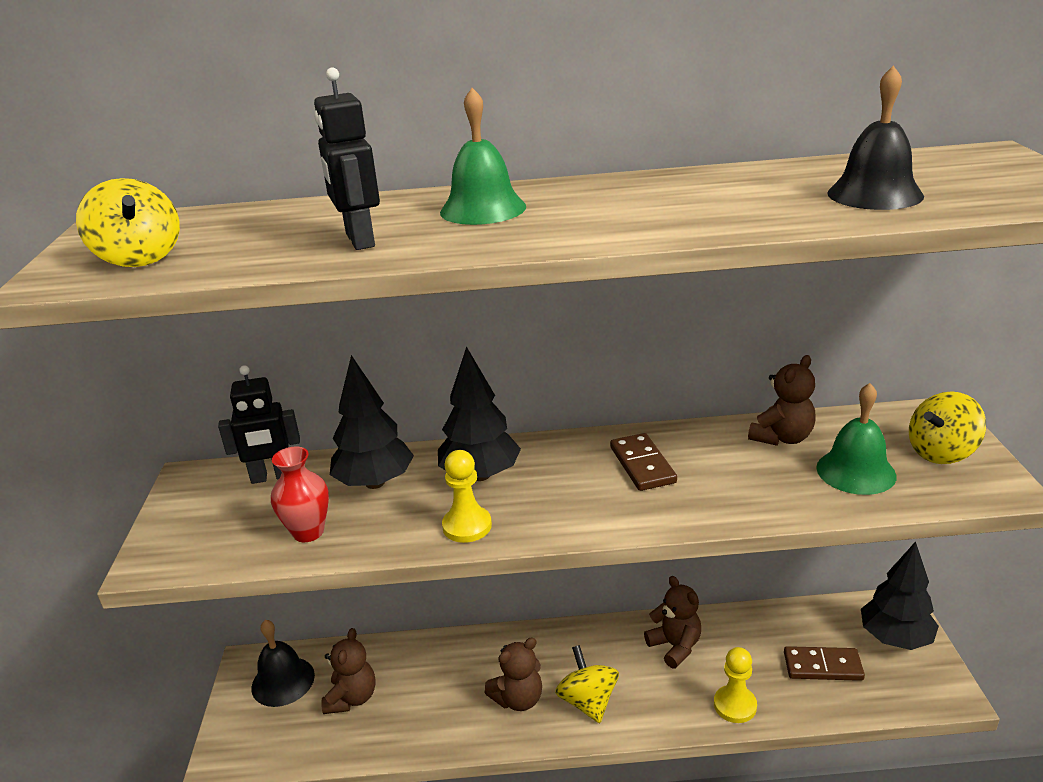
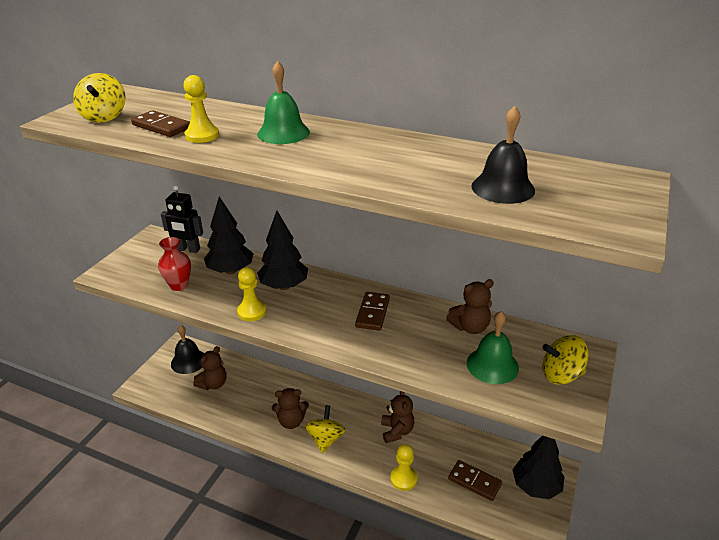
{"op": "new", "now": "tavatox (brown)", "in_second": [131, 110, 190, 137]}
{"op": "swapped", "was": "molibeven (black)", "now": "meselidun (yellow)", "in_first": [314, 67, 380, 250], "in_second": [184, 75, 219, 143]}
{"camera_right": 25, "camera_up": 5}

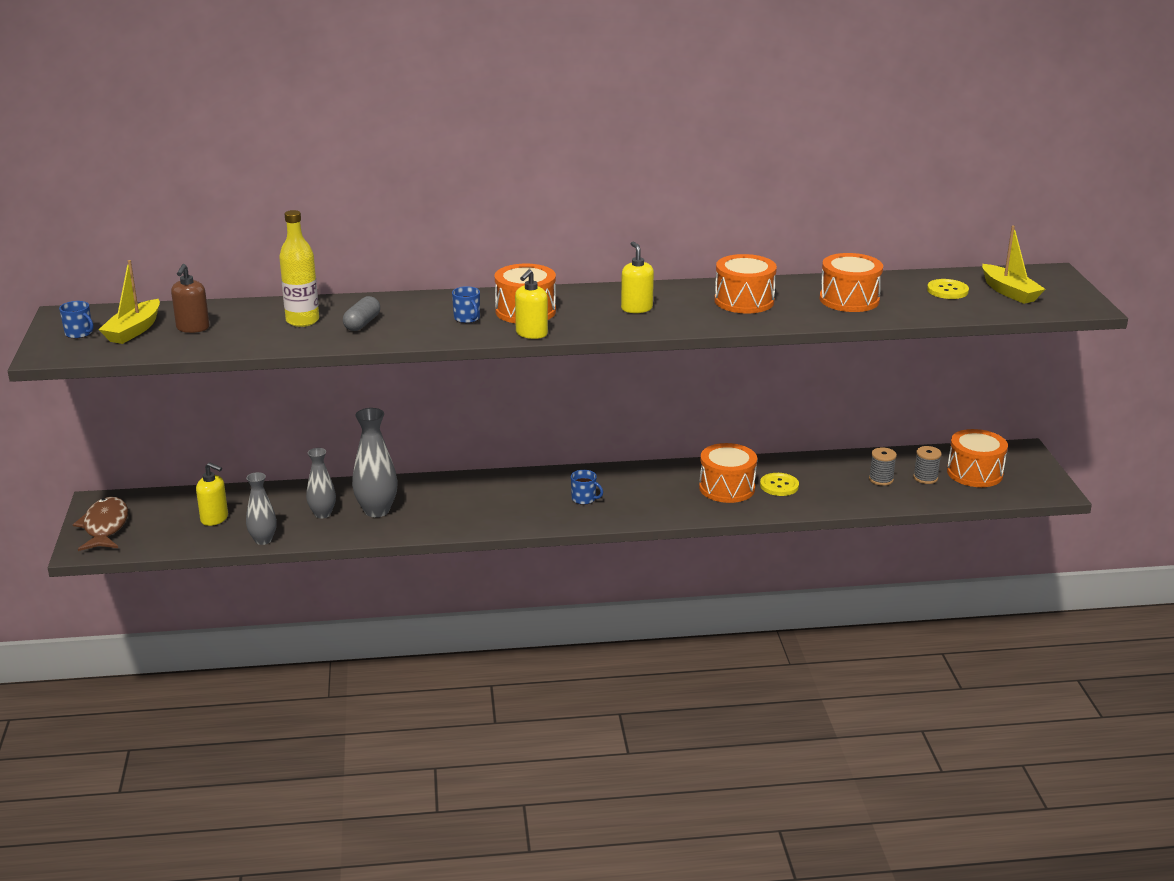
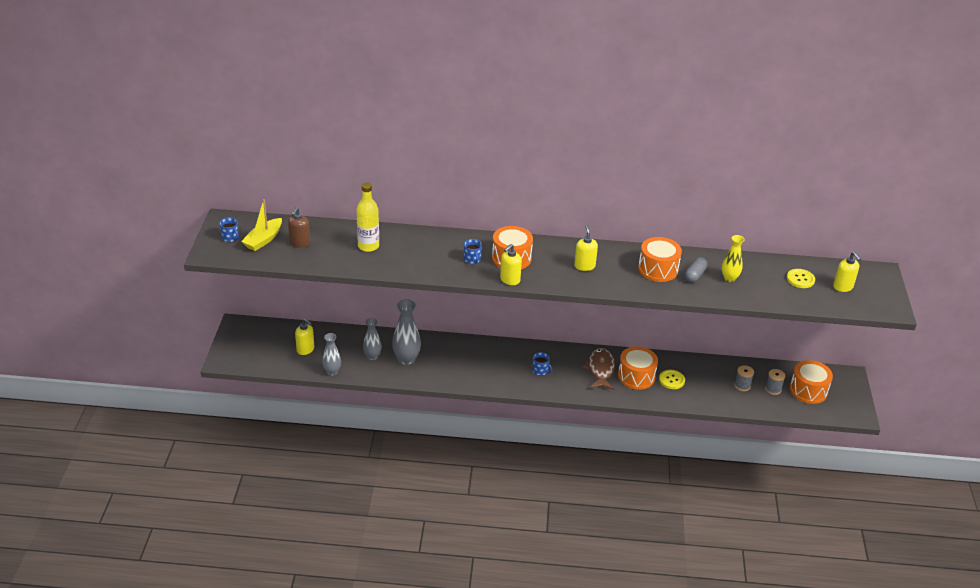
{"op": "shifted", "was": "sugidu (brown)", "in_first": [73, 497, 128, 551], "in_second": [582, 348, 615, 390]}
{"op": "shifted", "was": "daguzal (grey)", "in_first": [343, 296, 380, 331], "in_second": [685, 257, 708, 283]}
{"op": "swapped", "was": "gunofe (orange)", "now": "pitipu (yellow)", "in_first": [820, 253, 883, 312], "in_second": [722, 235, 744, 282]}
{"op": "swapped", "was": "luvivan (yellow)", "now": "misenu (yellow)", "in_first": [982, 225, 1046, 304], "in_second": [833, 252, 861, 292]}
{"camera_right": 10, "camera_up": 10}

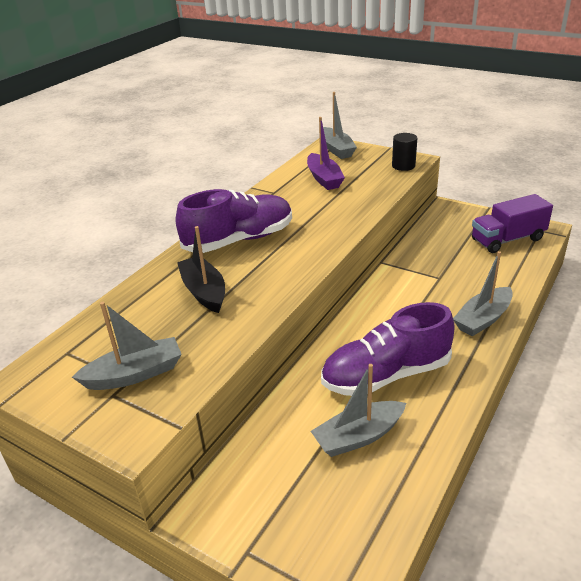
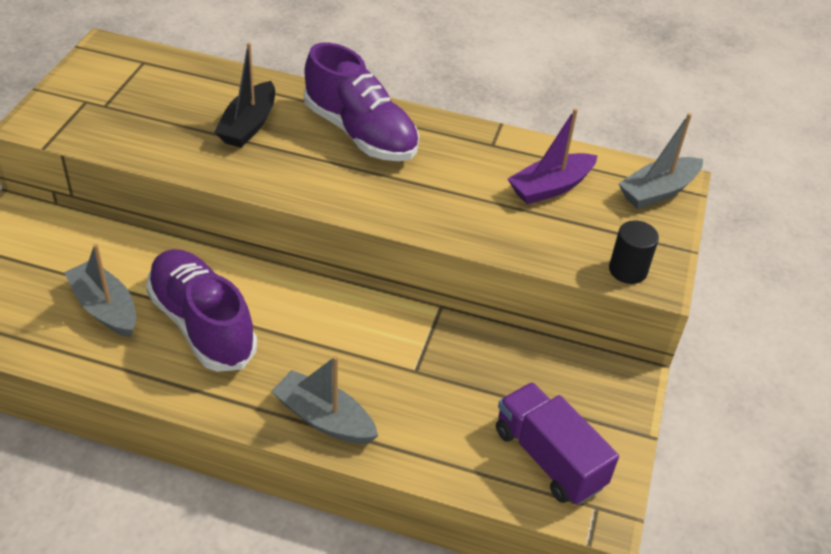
{"op": "rotated", "was": "luvivan (black)", "in_first": [177, 226, 225, 313], "in_second": [214, 43, 275, 148], "clockwise": 150}
{"op": "gone", "was": "luvivan (grey)", "in_first": [72, 302, 182, 390]}
{"camera_right": 70, "camera_up": 10}

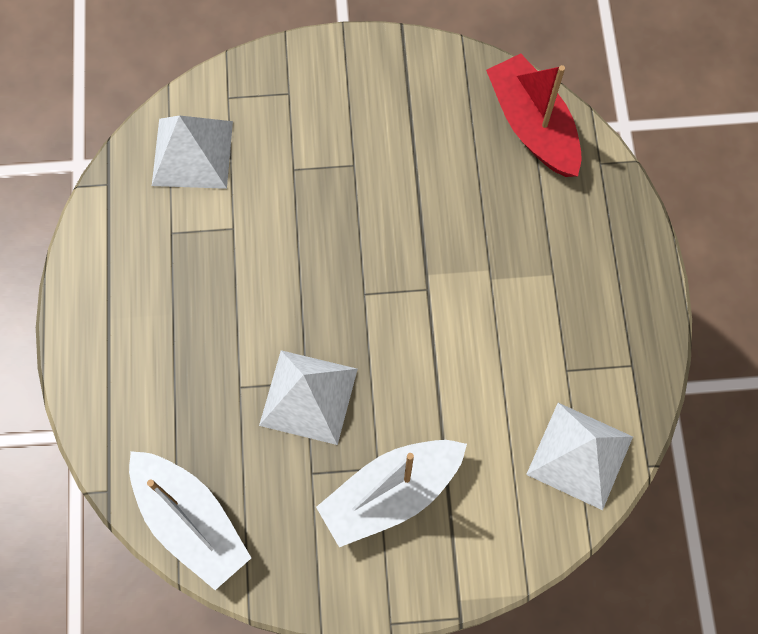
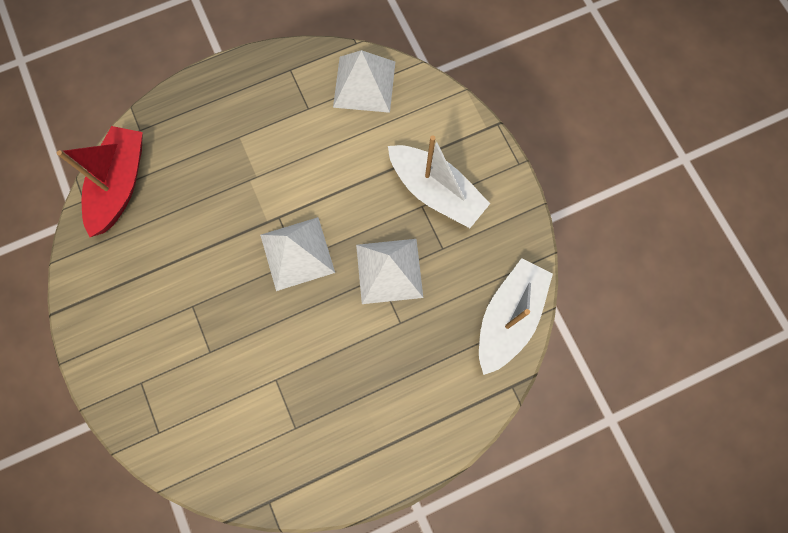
{"op": "rotated", "was": "luvivan (red)", "in_first": [486, 54, 582, 177], "in_second": [57, 126, 143, 237], "clockwise": 150}
{"op": "shifted", "was": "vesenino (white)", "in_first": [152, 115, 233, 189], "in_second": [260, 217, 335, 291]}
{"camera_right": -110, "camera_up": 5}

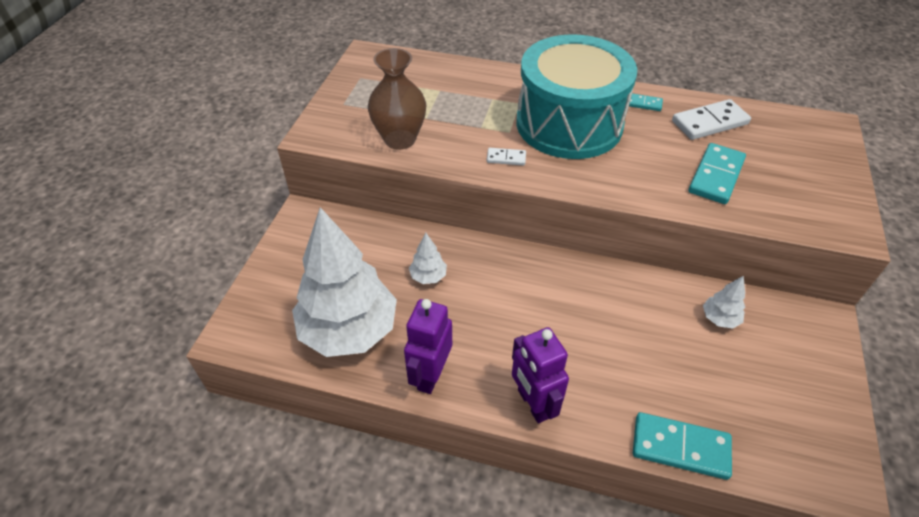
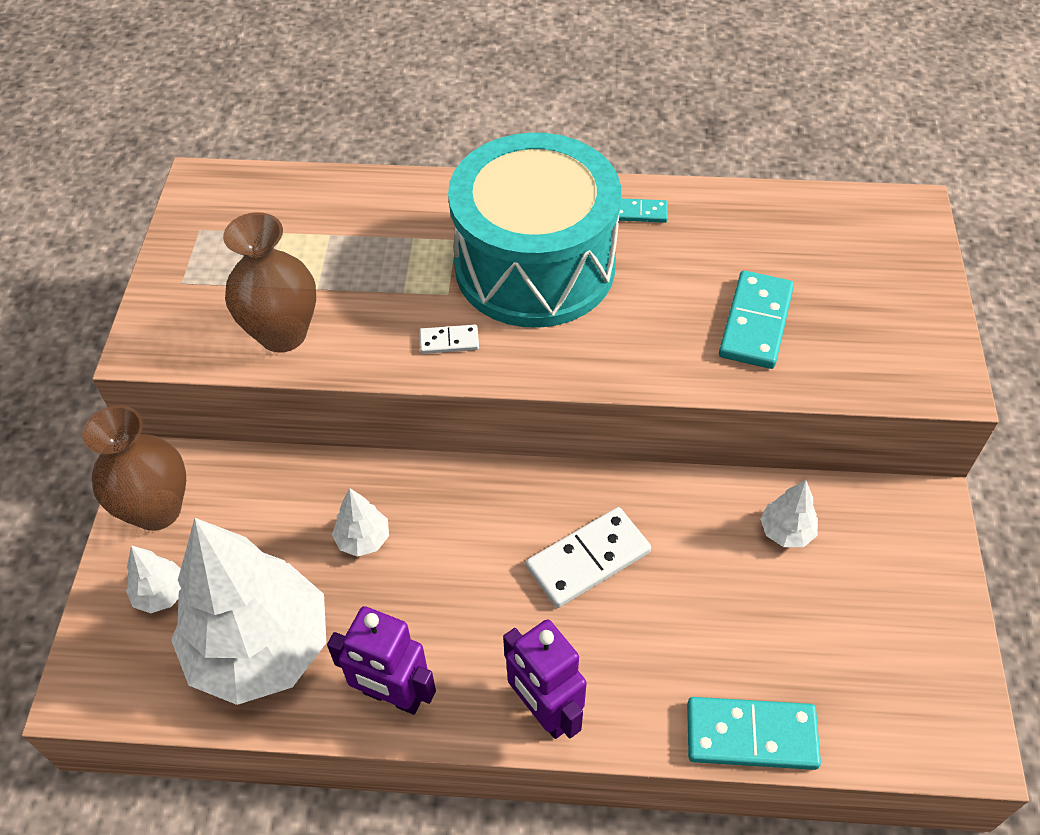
{"op": "new", "now": "pitipu (brown)", "in_second": [82, 405, 186, 531]}
{"op": "new", "now": "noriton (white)", "in_second": [126, 545, 181, 613]}
{"op": "rotated", "was": "molibeven (purple)", "in_first": [404, 299, 452, 394], "in_second": [327, 606, 436, 715], "clockwise": -75}
{"op": "shifted", "was": "tavatox (white)", "in_first": [672, 99, 751, 140], "in_second": [526, 507, 651, 608]}
{"camera_right": -10, "camera_up": 5}

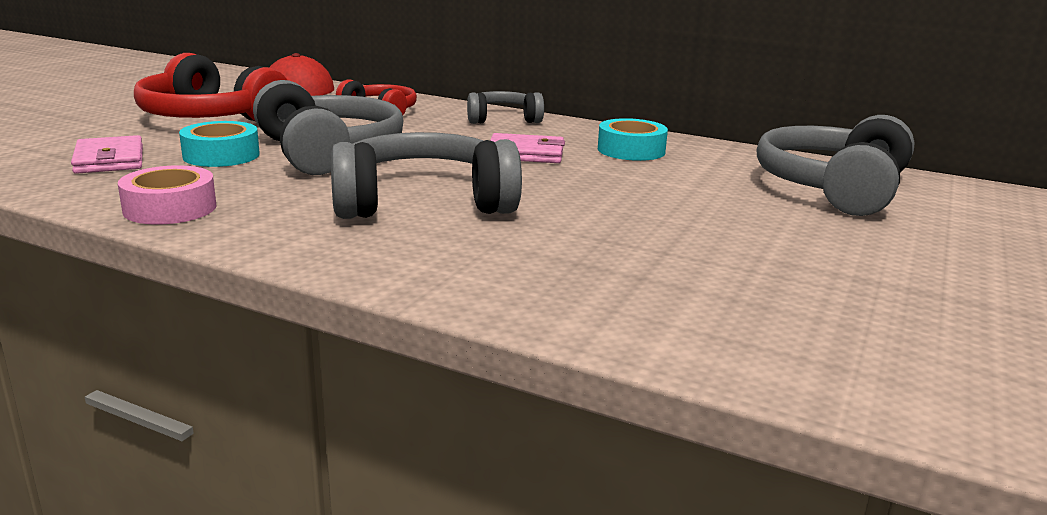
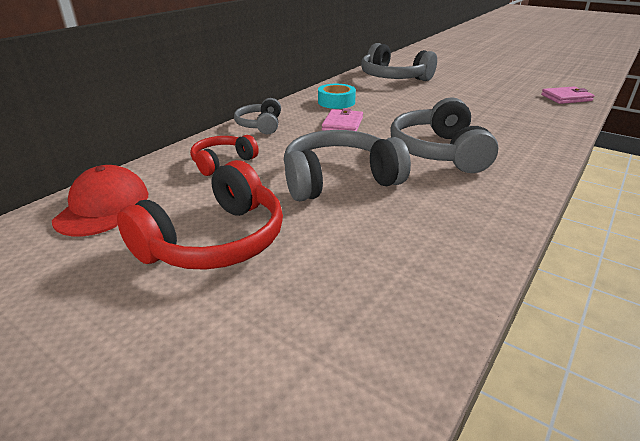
{"op": "shifted", "was": "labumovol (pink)", "in_first": [71, 135, 143, 174], "in_second": [541, 86, 594, 104]}
{"op": "gone", "was": "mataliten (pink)", "in_first": [118, 165, 217, 225]}
{"op": "gone", "was": "mataliten (turquoise)", "in_first": [179, 121, 260, 167]}
{"camera_right": -80, "camera_up": 10}

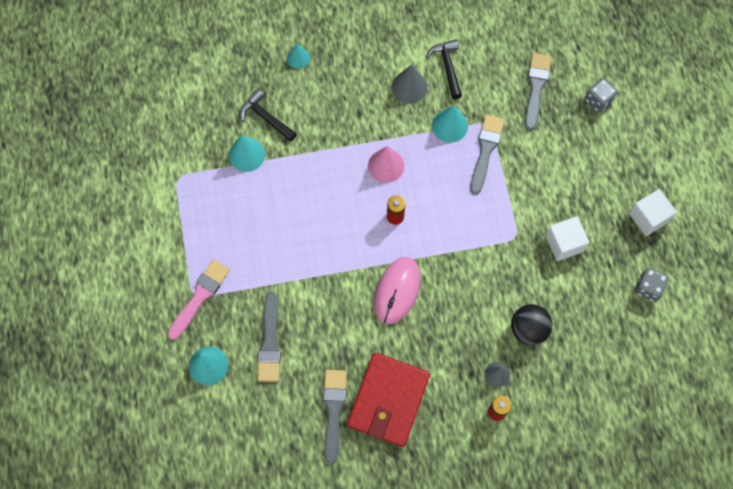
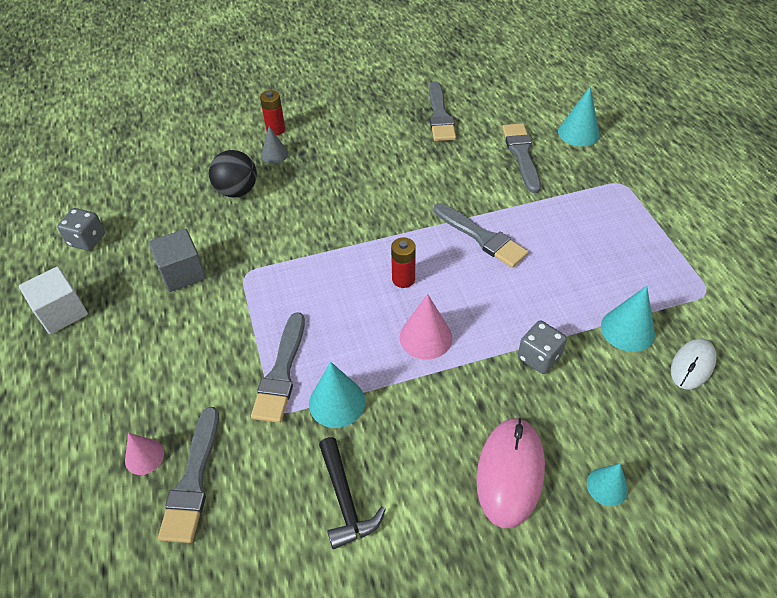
{"op": "new", "now": "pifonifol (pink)", "in_second": [125, 433, 164, 475]}
{"op": "repainted", "was": "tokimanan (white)", "now": "tokimanan (grey)", "in_first": [545, 216, 589, 261], "in_second": [149, 229, 206, 292]}
{"op": "new", "now": "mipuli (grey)", "in_second": [434, 203, 529, 268]}
{"op": "shifted", "was": "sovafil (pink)", "in_first": [374, 257, 421, 324], "in_second": [476, 418, 545, 528]}
{"op": "shifted", "was": "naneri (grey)", "in_first": [585, 78, 618, 113], "in_second": [518, 321, 567, 374]}
{"op": "new", "now": "sovafil (white)", "in_second": [671, 339, 717, 389]}
{"op": "gone", "was": "mipuli (pink)", "in_first": [168, 259, 230, 340]}
{"op": "gone", "was": "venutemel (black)", "in_first": [240, 90, 297, 142]}
{"op": "gone", "was": "labumovol (red)", "in_first": [347, 353, 430, 447]}
{"op": "gone", "was": "pifonifol (grey)", "in_first": [392, 64, 427, 103]}
{"camera_right": 175, "camera_up": -20}

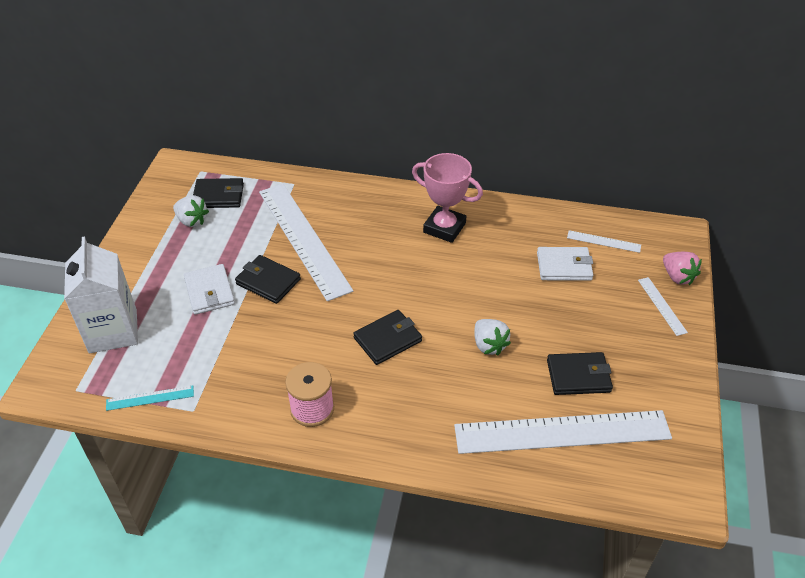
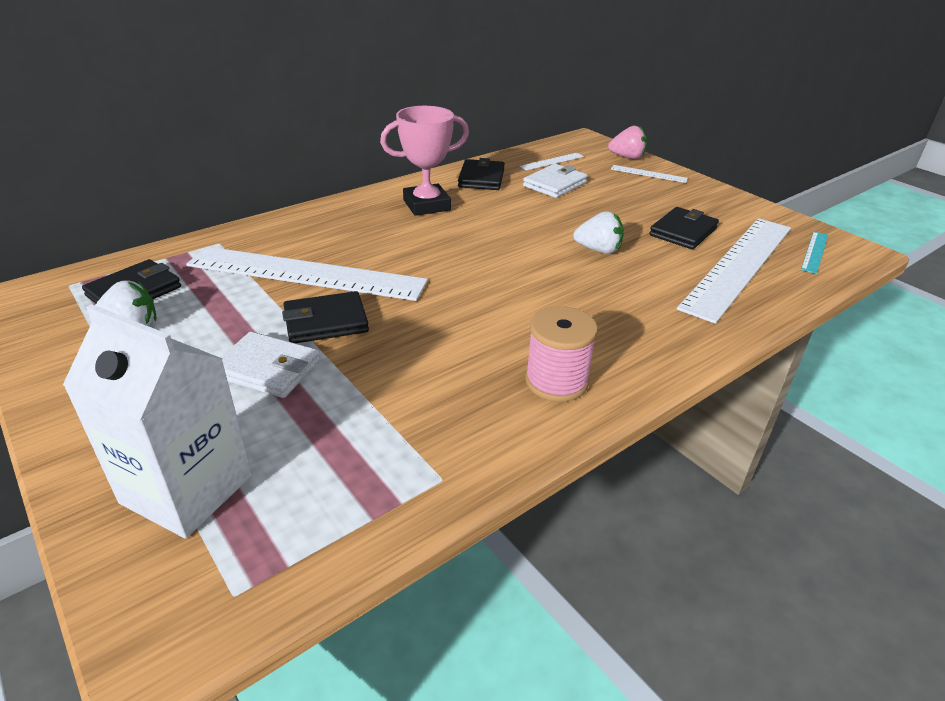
{"op": "shifted", "was": "labumovol (black)", "in_first": [353, 310, 422, 365], "in_second": [458, 158, 505, 190]}
{"op": "shifted", "was": "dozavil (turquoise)", "in_first": [106, 386, 194, 411], "in_second": [801, 231, 828, 274]}
{"camera_right": -50, "camera_up": -10}

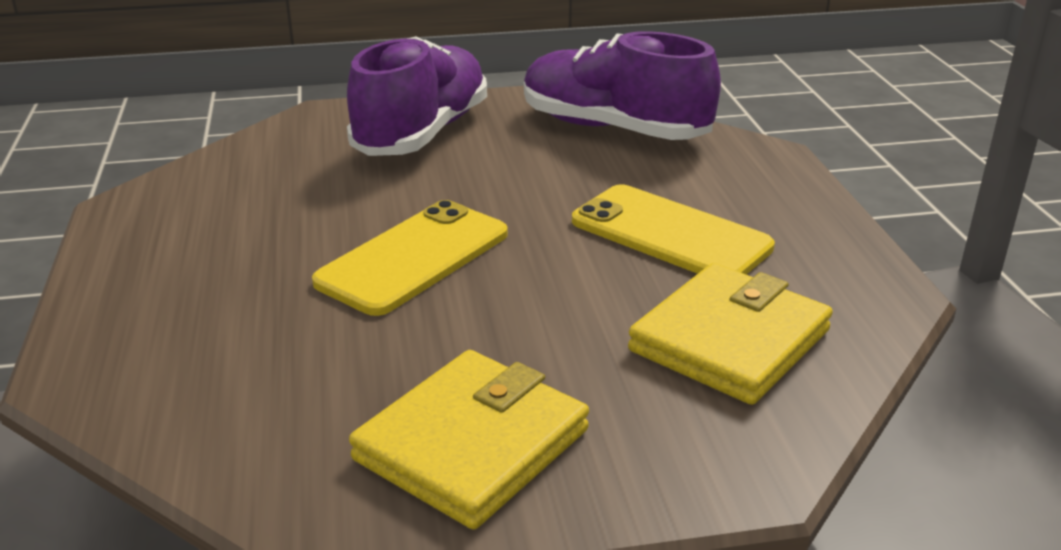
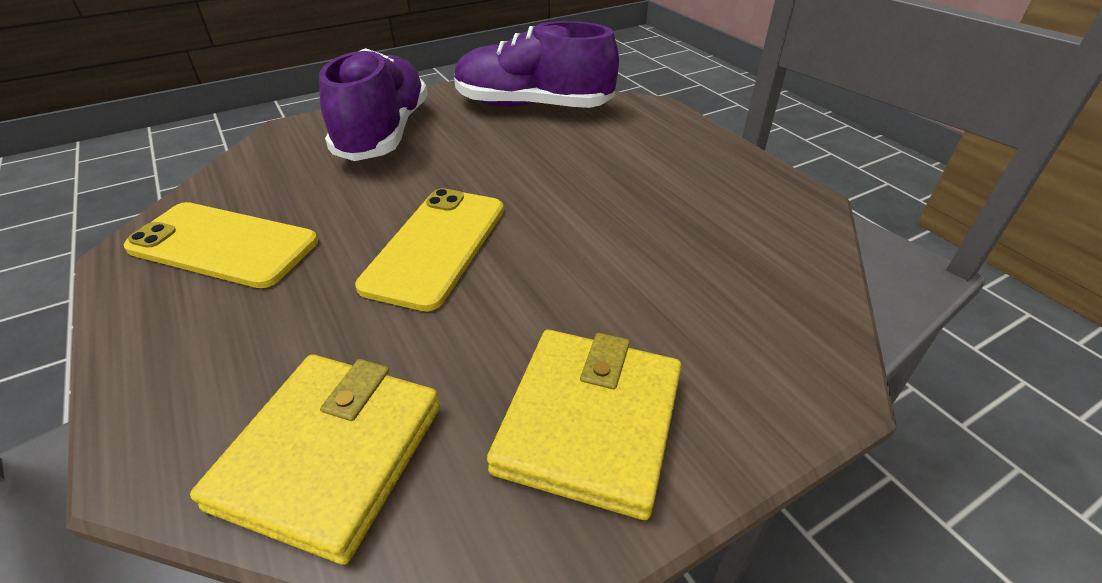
{"op": "shifted", "was": "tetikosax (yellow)", "in_first": [572, 184, 775, 275], "in_second": [124, 202, 318, 288]}
{"op": "shifted", "was": "labumovol (yellow)", "in_first": [628, 263, 833, 405], "in_second": [190, 354, 440, 565]}
{"camera_right": -20, "camera_up": 10}

